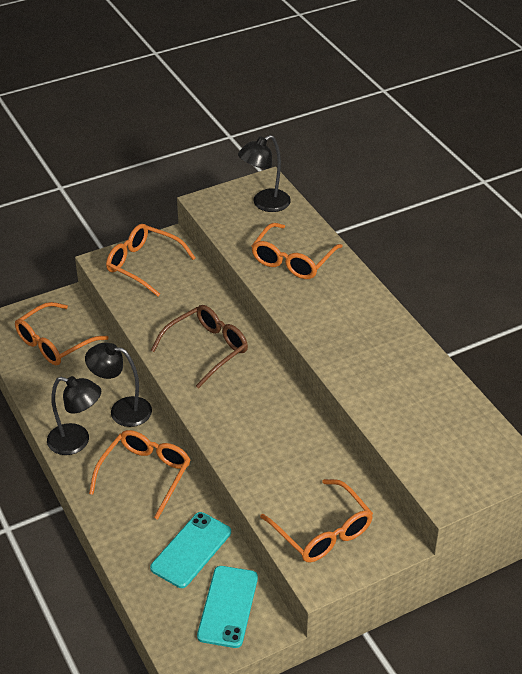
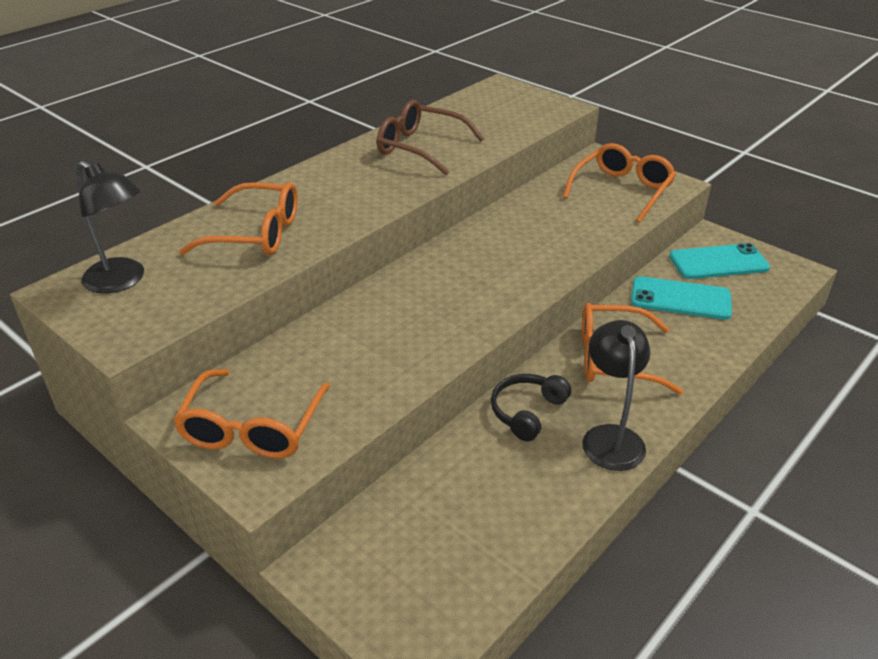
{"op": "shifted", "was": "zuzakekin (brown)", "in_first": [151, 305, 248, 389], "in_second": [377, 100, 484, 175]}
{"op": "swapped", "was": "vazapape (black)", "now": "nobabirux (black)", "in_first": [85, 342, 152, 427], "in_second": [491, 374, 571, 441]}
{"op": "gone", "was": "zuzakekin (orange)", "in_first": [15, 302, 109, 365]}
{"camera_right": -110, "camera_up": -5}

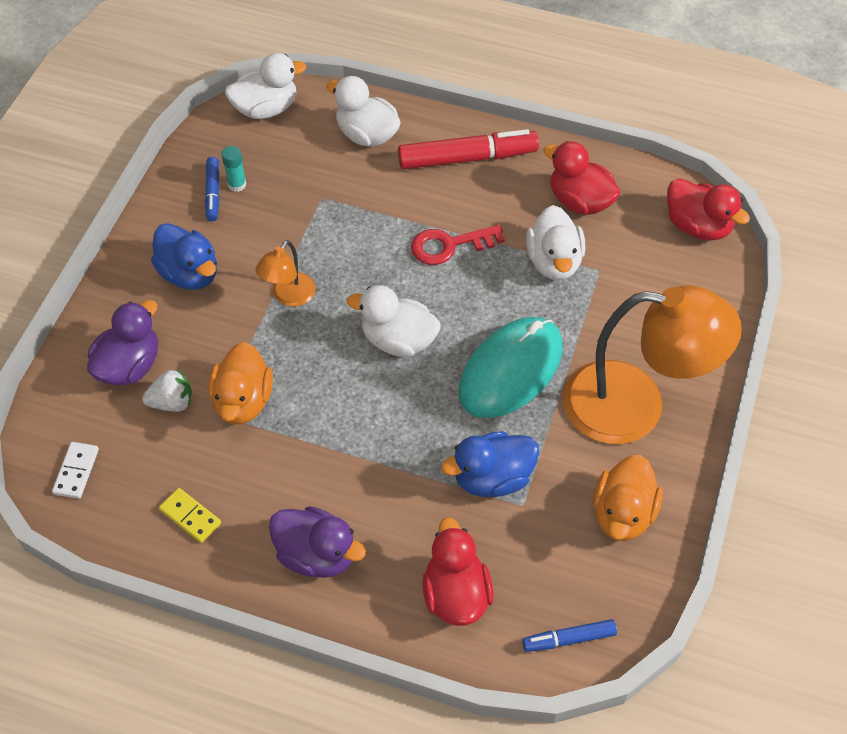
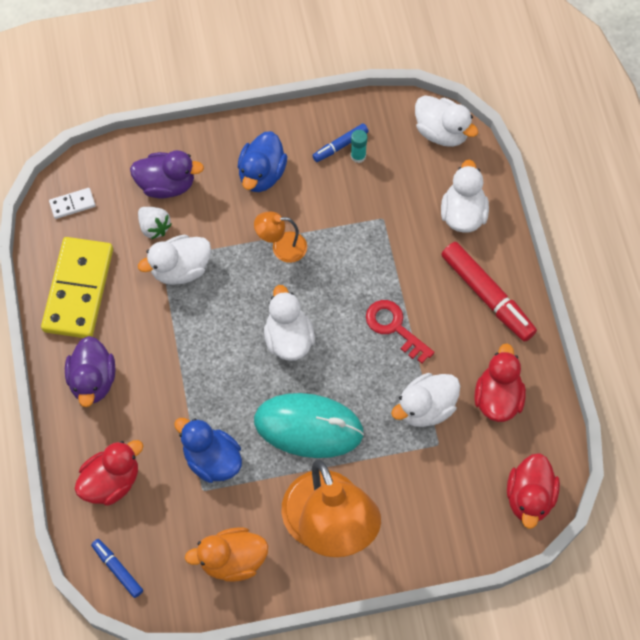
{"op": "scaled", "was": "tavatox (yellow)", "in_first": [159, 488, 221, 543], "in_second": [41, 237, 113, 338], "ratio": 2.34}
{"op": "repainted", "was": "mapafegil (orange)", "now": "mapafegil (white)", "in_first": [208, 342, 273, 425], "in_second": [138, 235, 211, 285]}
{"camera_right": 60, "camera_up": 10}

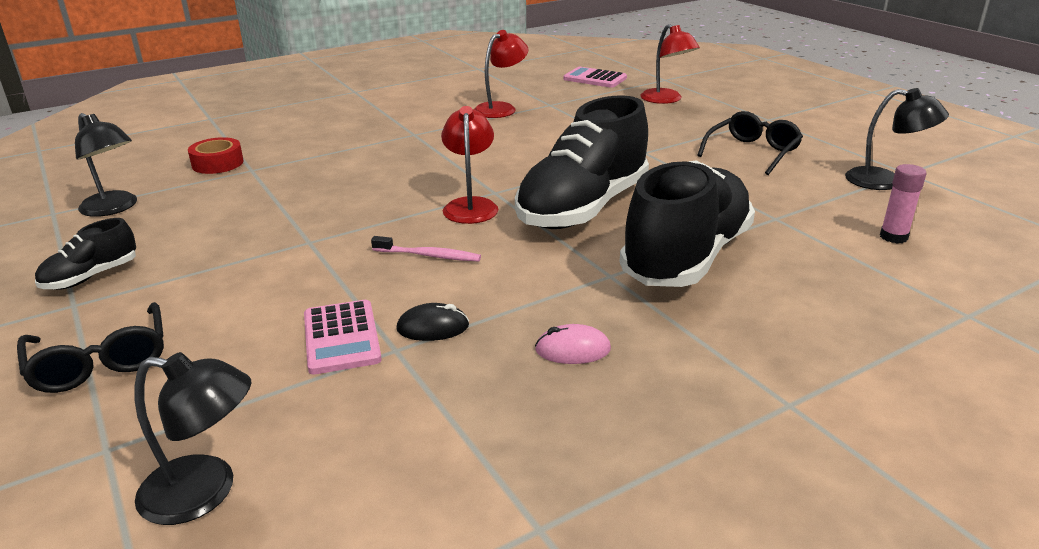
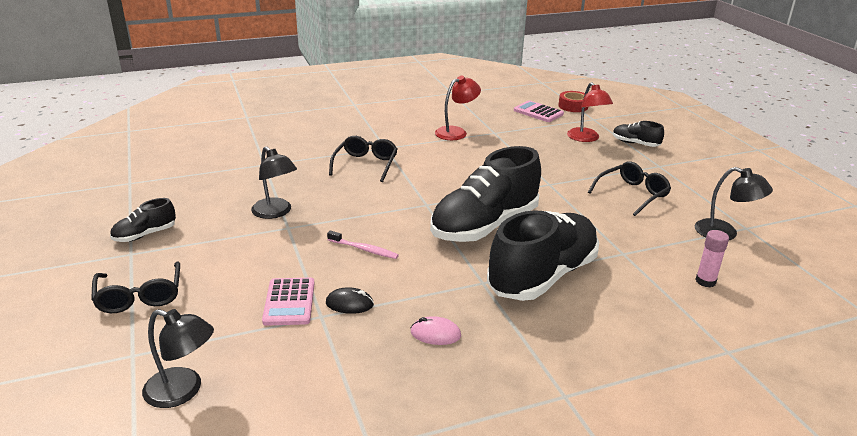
{"op": "shifted", "was": "vazapape (black)", "in_first": [75, 113, 137, 217], "in_second": [251, 146, 297, 219]}
{"op": "new", "now": "zuzakekin (black)", "in_second": [329, 136, 398, 182]}
{"op": "shifted", "was": "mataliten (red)", "in_first": [188, 137, 244, 174], "in_second": [558, 91, 588, 112]}
{"op": "new", "now": "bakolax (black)", "in_second": [613, 121, 664, 147]}
{"op": "gone", "was": "vazapape (red)", "in_first": [441, 106, 498, 224]}
{"camera_right": 10, "camera_up": 0}

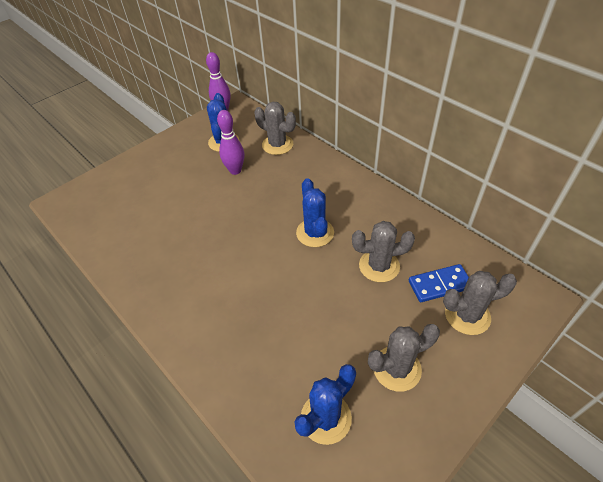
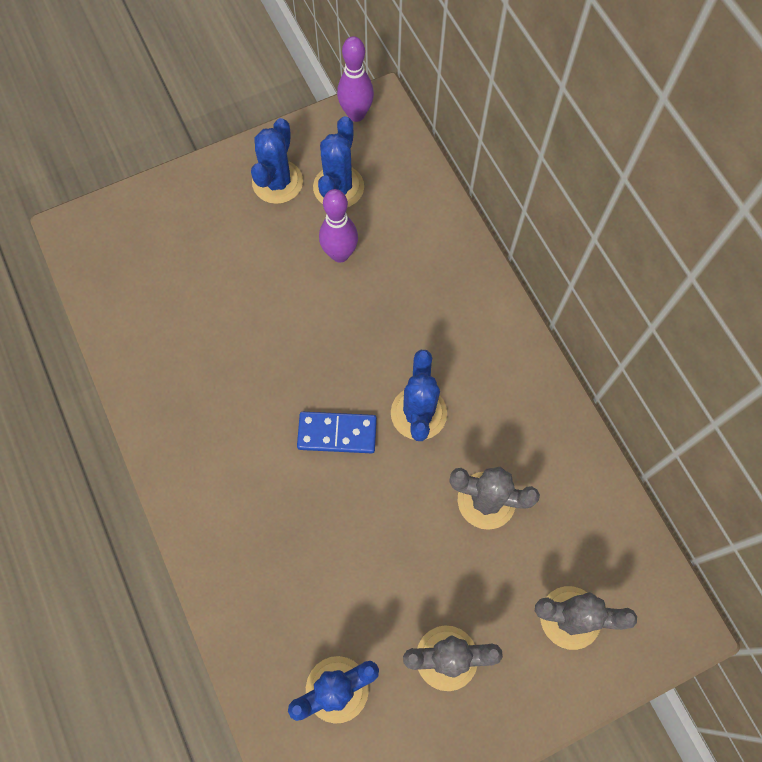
{"op": "new", "now": "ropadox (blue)", "in_second": [251, 118, 303, 204]}
{"op": "shifted", "was": "tavatox (blue)", "in_first": [409, 264, 469, 302], "in_second": [297, 412, 377, 453]}
{"op": "gone", "was": "ropadox (grey)", "in_first": [254, 102, 296, 155]}
{"camera_right": 15, "camera_up": 20}

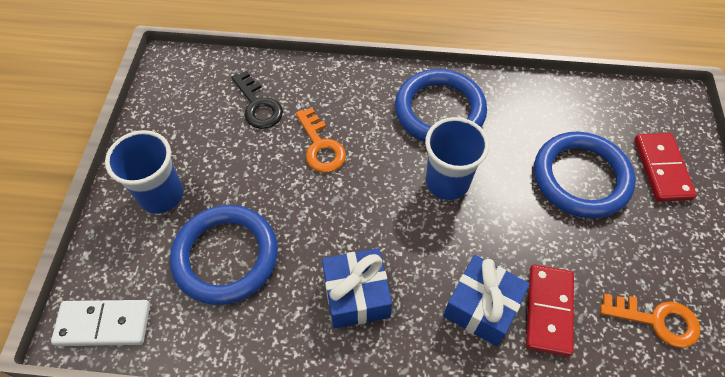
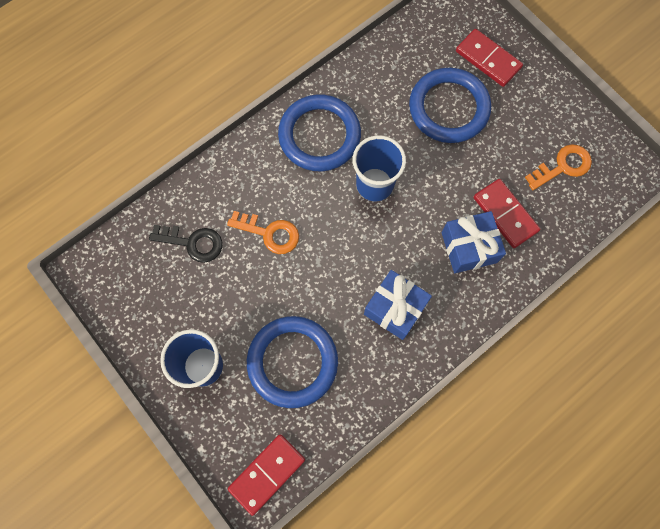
{"op": "repainted", "was": "tavatox (white)", "now": "tavatox (red)", "in_first": [51, 300, 150, 346], "in_second": [228, 434, 305, 516]}
{"camera_right": -45, "camera_up": 15}

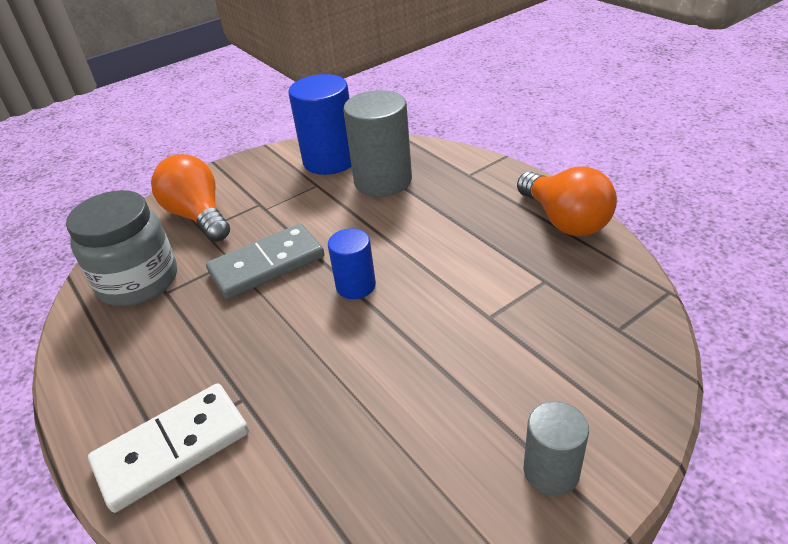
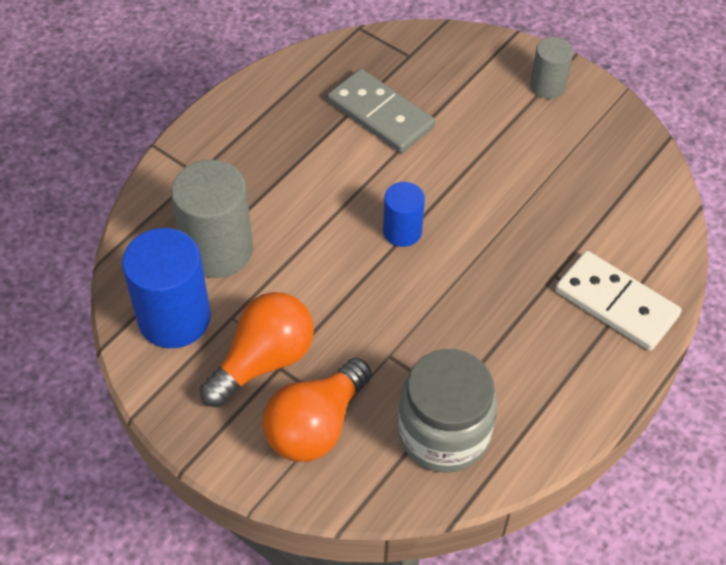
{"op": "shifted", "was": "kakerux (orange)", "in_first": [517, 167, 617, 236], "in_second": [200, 292, 314, 407]}
{"op": "shifted", "was": "tavatox (grey)", "in_first": [206, 224, 324, 299], "in_second": [327, 69, 435, 153]}
{"camera_right": -110, "camera_up": 15}

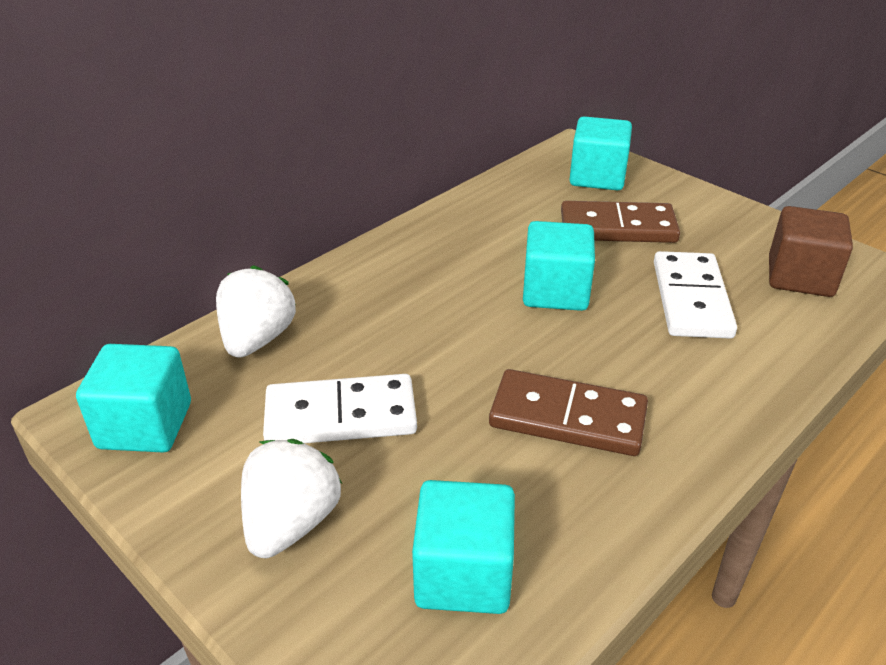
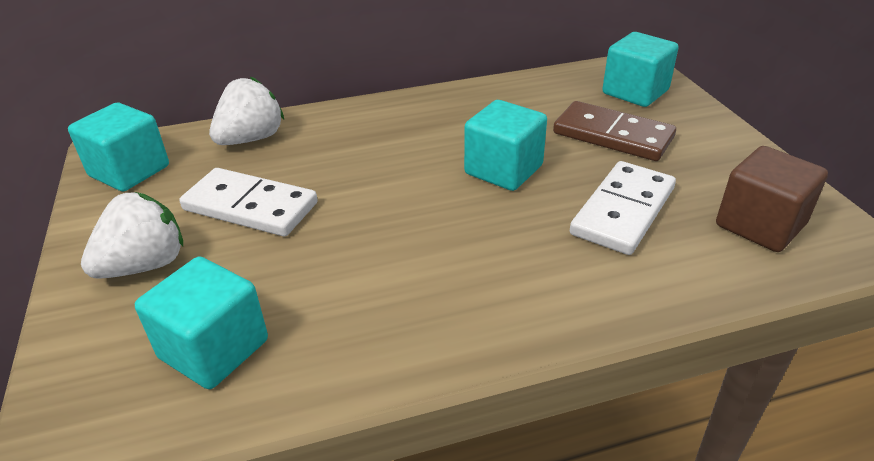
{"op": "gone", "was": "tavatox (brown)", "in_first": [489, 369, 648, 456]}
{"camera_right": 30, "camera_up": 0}

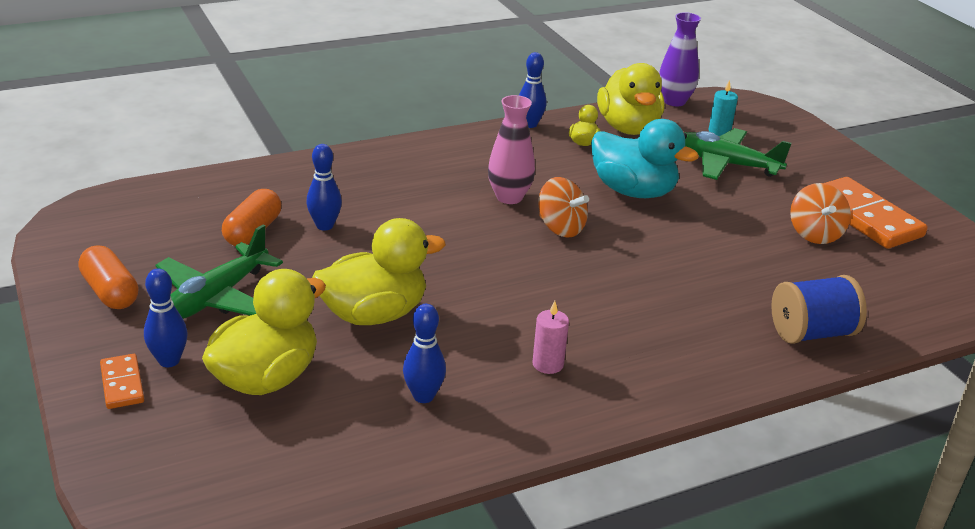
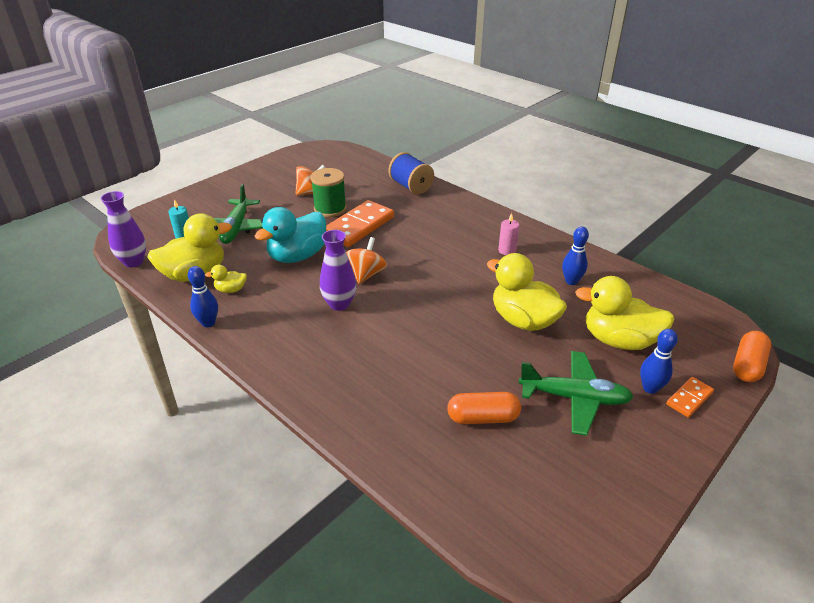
{"op": "rotated", "was": "mapafegil (turquoise)", "in_first": [591, 119, 699, 198], "in_second": [255, 207, 326, 263], "clockwise": -150}
{"op": "new", "now": "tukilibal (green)", "in_second": [311, 168, 347, 217]}
{"op": "repainted", "was": "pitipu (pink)", "now": "pitipu (purple)", "in_first": [488, 95, 535, 204], "in_second": [320, 230, 356, 311]}
{"op": "shifted", "was": "tavatox (orange)", "in_first": [824, 177, 928, 249], "in_second": [326, 200, 394, 247]}
{"op": "shifted", "was": "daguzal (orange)", "in_first": [78, 245, 138, 309], "in_second": [733, 331, 771, 382]}
{"op": "gone", "was": "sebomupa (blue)", "in_first": [306, 144, 342, 231]}
{"camera_right": -110, "camera_up": 5}

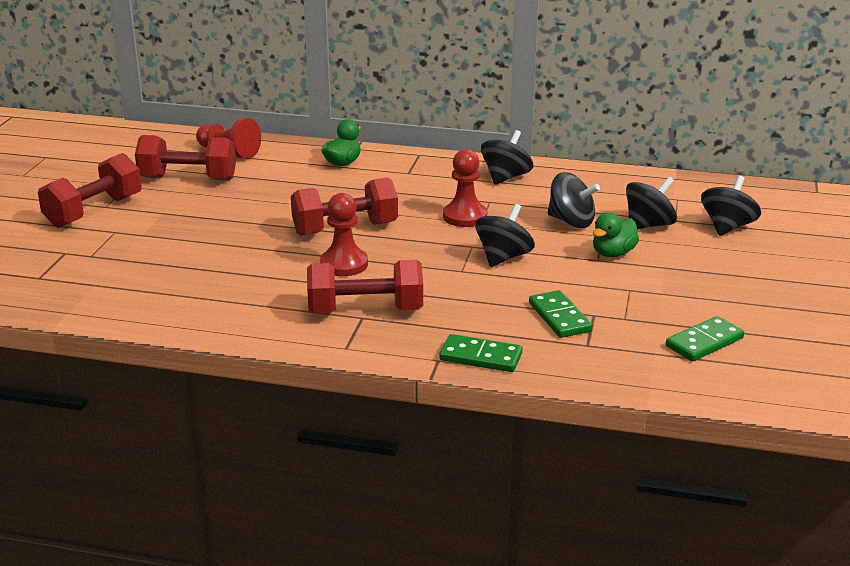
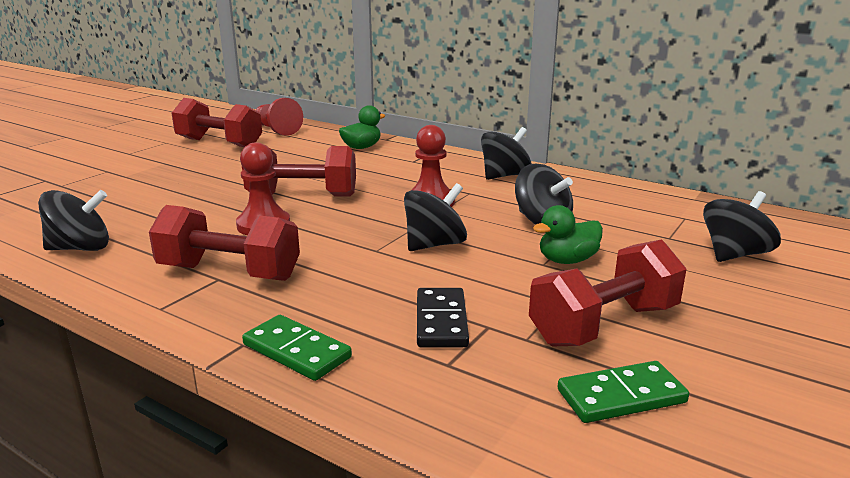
{"op": "shifted", "was": "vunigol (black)", "in_first": [626, 177, 677, 230], "in_second": [38, 190, 109, 251]}
{"op": "repainted", "was": "tavatox (green)", "now": "tavatox (black)", "in_first": [529, 290, 593, 338], "in_second": [417, 288, 469, 348]}
{"op": "shifted", "was": "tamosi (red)", "in_first": [38, 153, 142, 228], "in_second": [529, 239, 686, 346]}
{"camera_right": 20, "camera_up": -5}

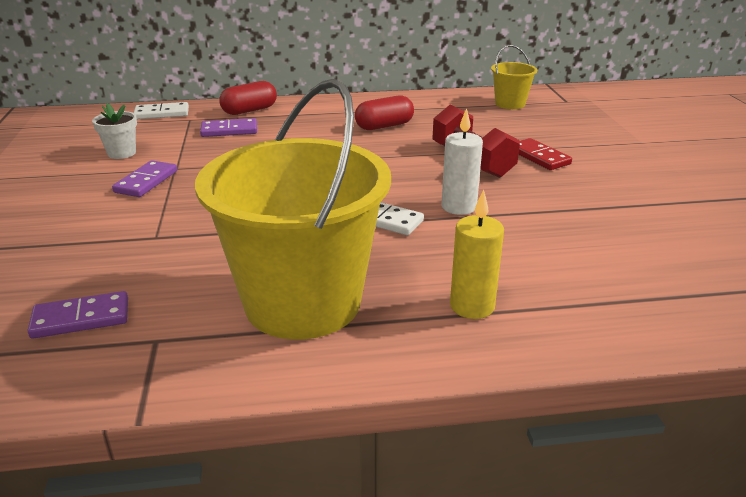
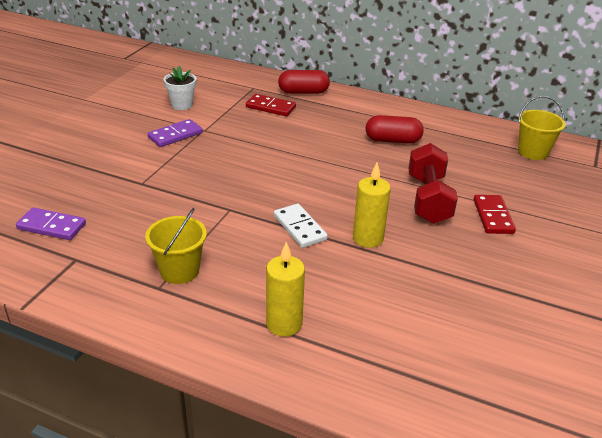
{"op": "scaled", "was": "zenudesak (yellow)", "in_first": [195, 79, 391, 340], "in_second": [145, 208, 207, 284], "ratio": 0.45}
{"op": "repainted", "was": "tavatox (purple)", "now": "tavatox (red)", "in_first": [200, 118, 257, 137], "in_second": [246, 94, 296, 116]}
{"op": "repainted", "was": "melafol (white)", "now": "melafol (yellow)", "in_first": [441, 108, 483, 215], "in_second": [353, 163, 391, 248]}
{"op": "gone", "was": "tavatox (white)", "in_first": [134, 102, 189, 119]}
{"camera_right": 30, "camera_up": 5}

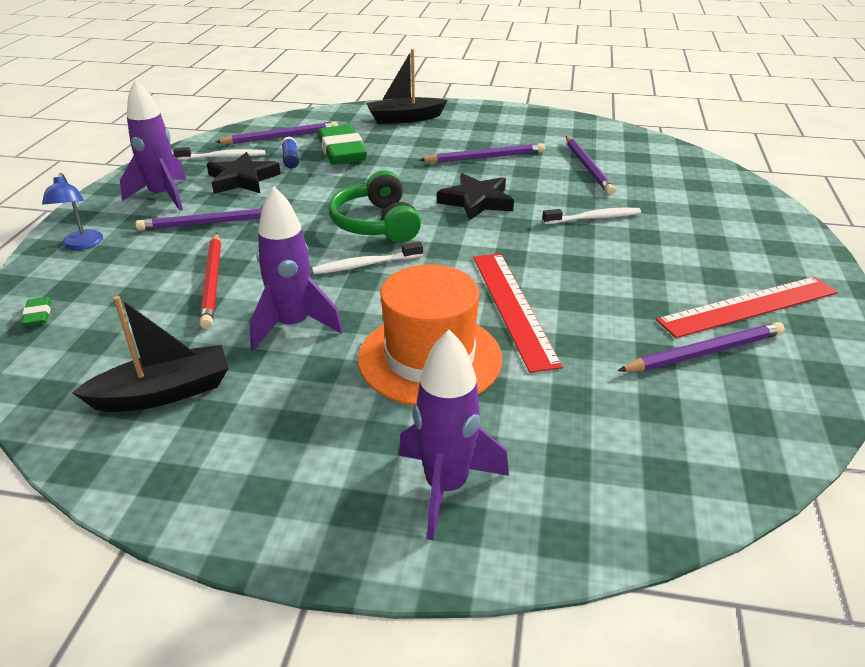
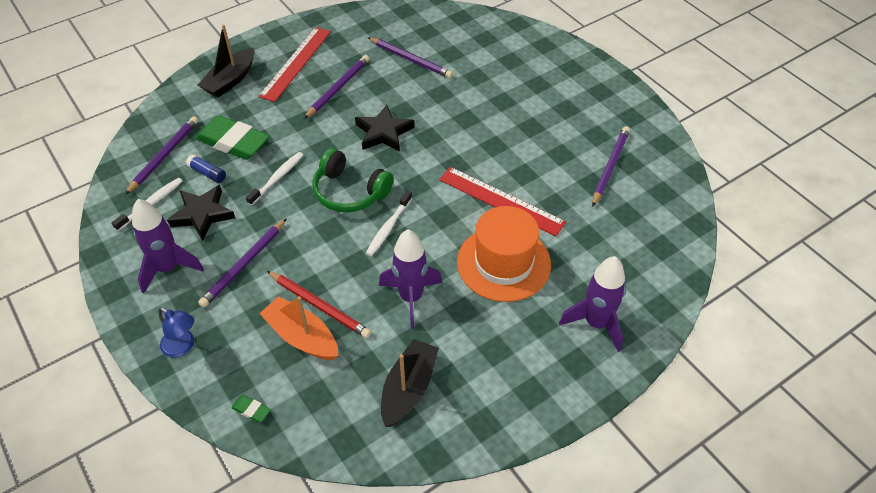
{"op": "shifted", "was": "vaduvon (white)", "in_first": [542, 208, 641, 224], "in_second": [246, 152, 303, 205]}
{"op": "shifted", "was": "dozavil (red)", "in_first": [656, 277, 838, 338], "in_second": [258, 27, 331, 102]}
{"op": "new", "now": "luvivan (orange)", "in_second": [259, 296, 338, 360]}
{"camera_right": -45, "camera_up": 15}

